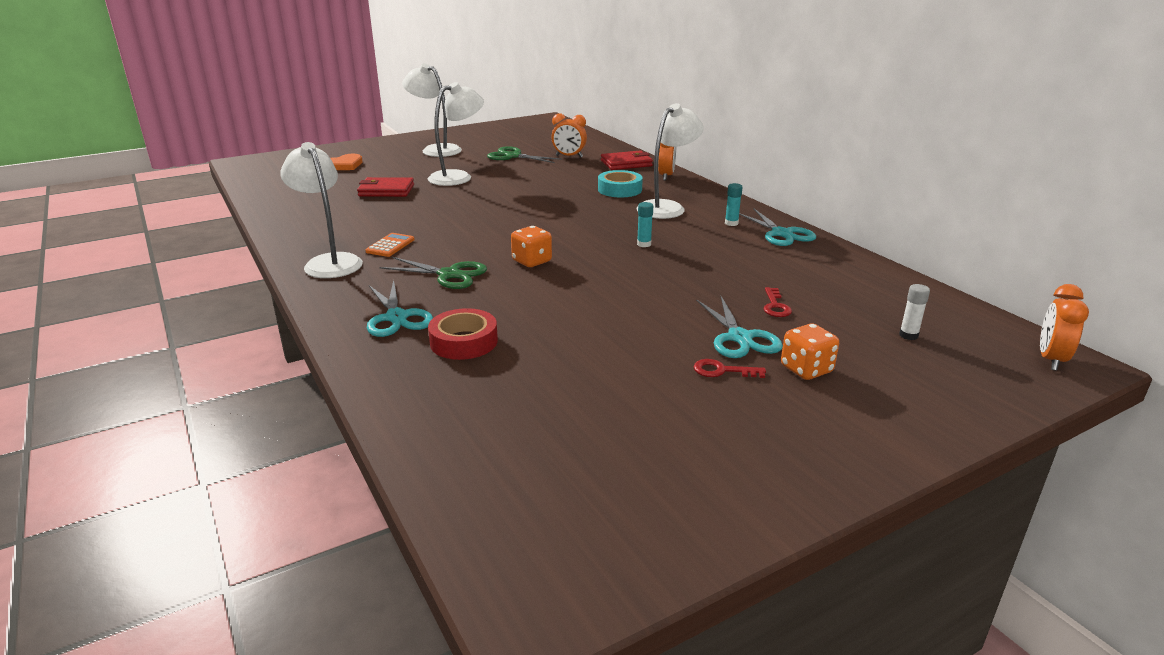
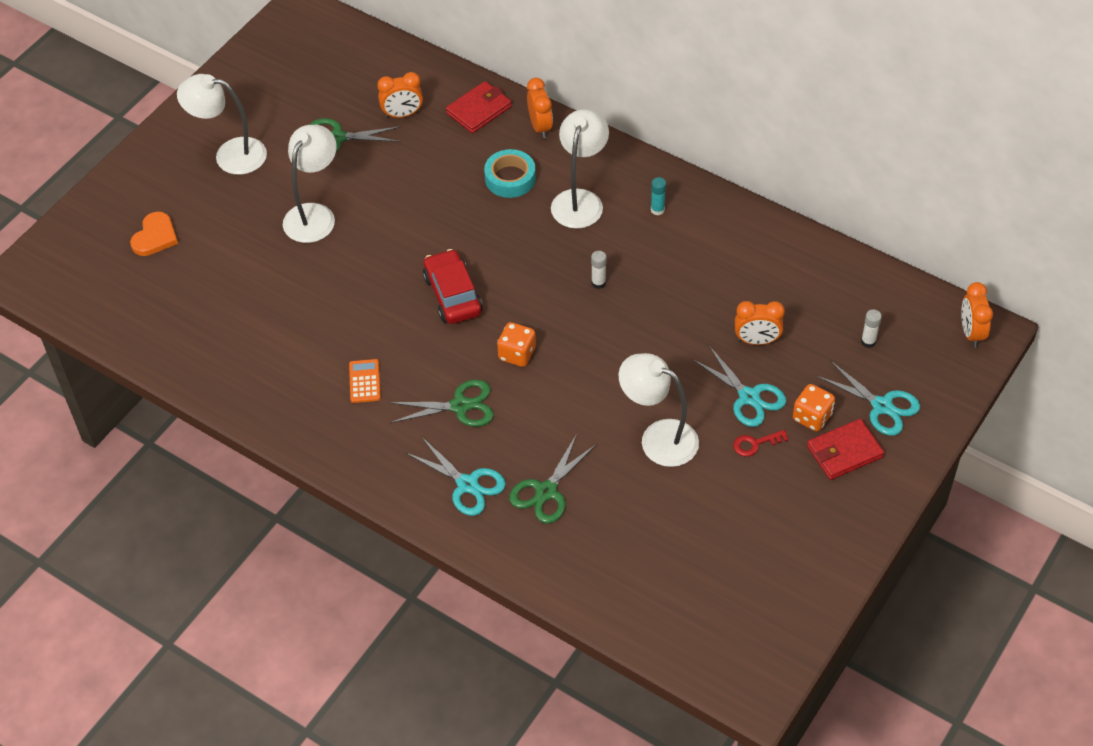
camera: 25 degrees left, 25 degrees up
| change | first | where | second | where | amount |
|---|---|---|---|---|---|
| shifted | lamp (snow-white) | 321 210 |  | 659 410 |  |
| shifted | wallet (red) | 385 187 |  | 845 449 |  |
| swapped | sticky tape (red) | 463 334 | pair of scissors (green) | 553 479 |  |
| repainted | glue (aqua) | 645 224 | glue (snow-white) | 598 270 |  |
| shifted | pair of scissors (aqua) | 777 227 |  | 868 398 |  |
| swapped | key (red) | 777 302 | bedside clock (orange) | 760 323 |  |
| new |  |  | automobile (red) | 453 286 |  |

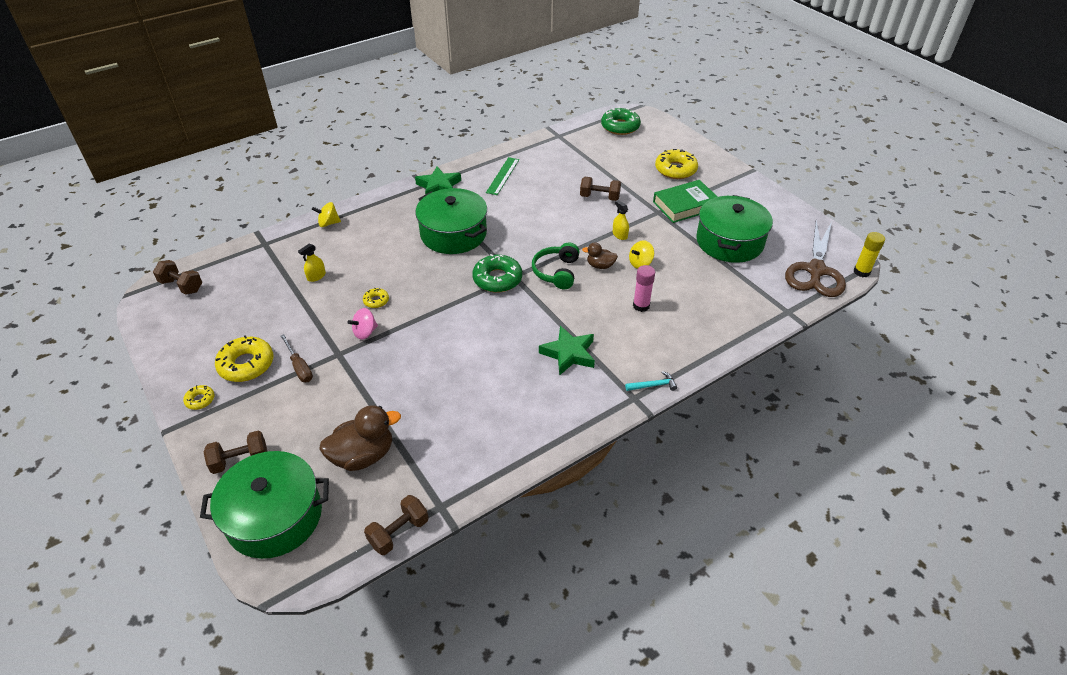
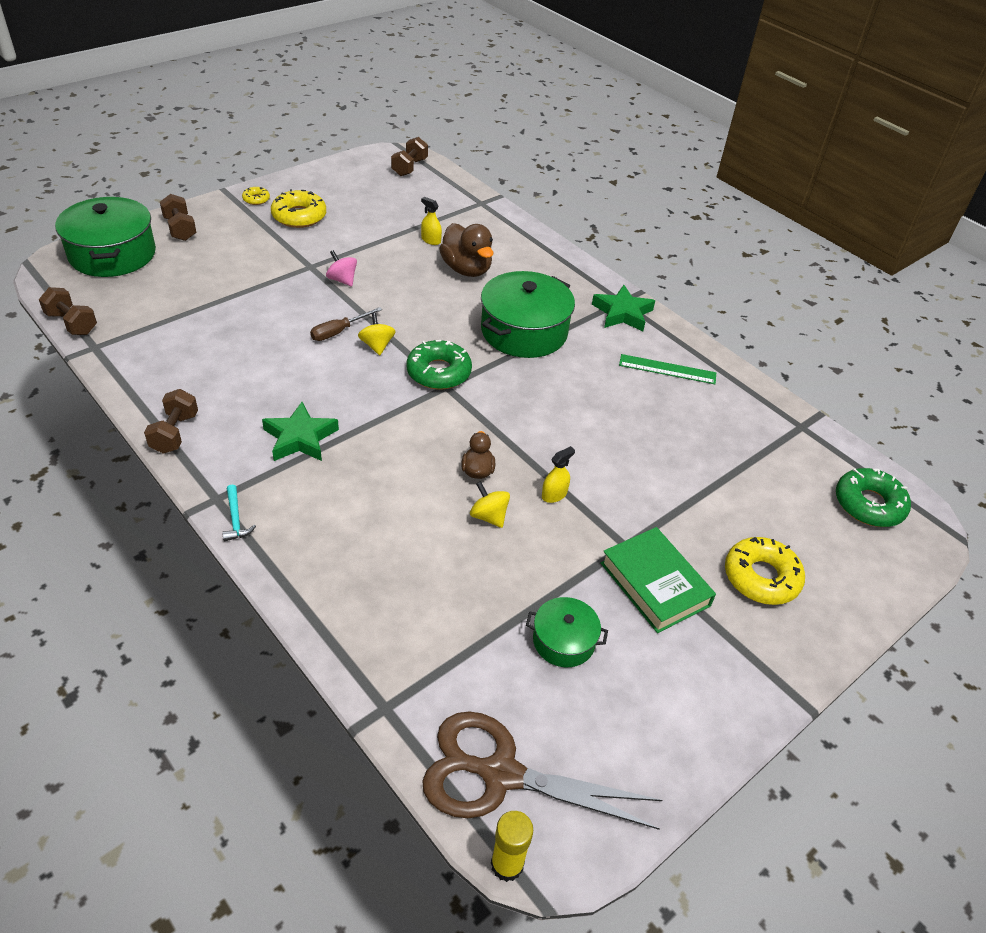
camera: 80 degrees right, 0 degrees up
| change | first | where | second | where | amount |
|---|---|---|---|---|---|
| shifted | flat screwdriver (russet) | 296 358 |  | 346 324 |  |
| shifted | whirligig (bright yellow) | 326 214 |  | 377 334 |  |
| shifted | rubber duck (russet) | 360 438 |  | 466 250 |  |
| gone | glazed donut (bright yellow) | 376 298 |  |  |  |
| gone | headset (green) | 555 266 |  |  |  |
| shifted | dumbbell (russet) | 600 189 |  | 171 421 |  |
| gone | glue (rose-pink) | 644 288 |  |  |  |
| scaled | stockpot (green) | 734 229 |  | 567 632 | x0.52 |

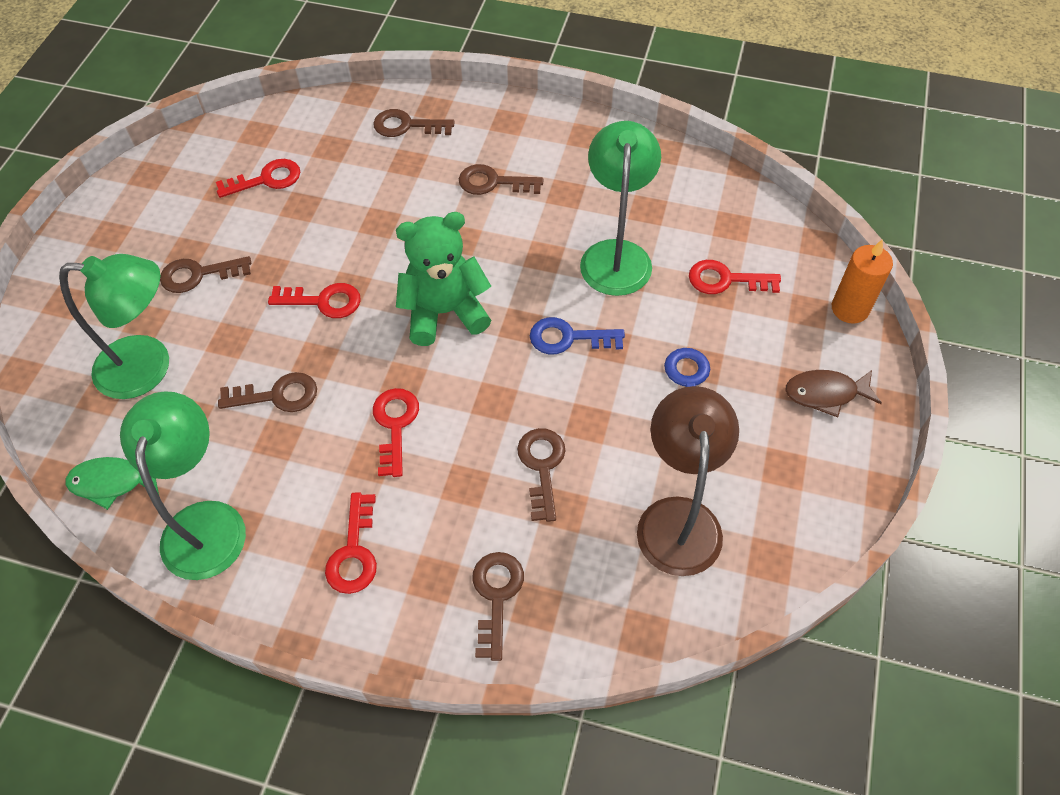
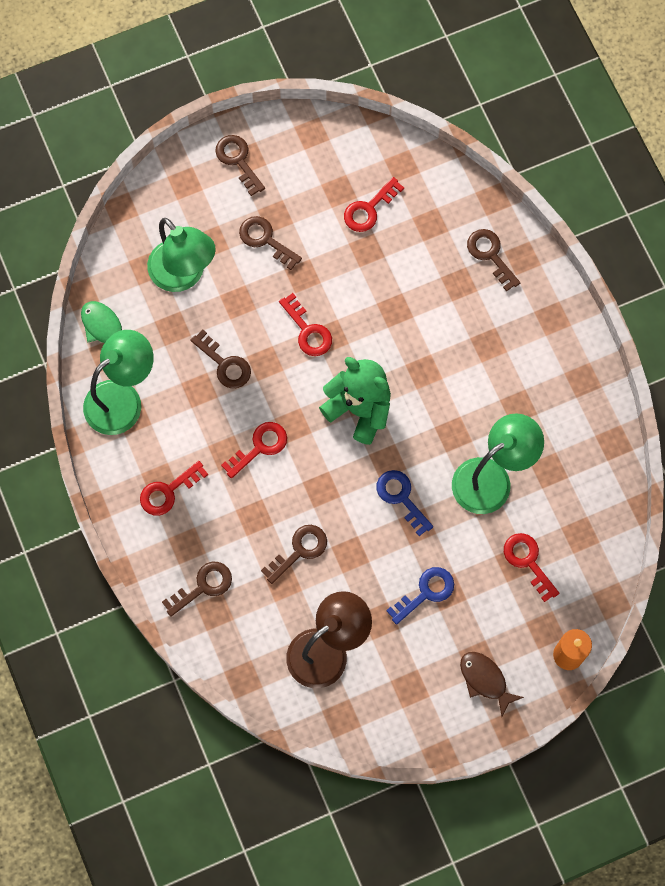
camera: 50 degrees right, 15 degrees up
| change | first | where | second | where | amount |
|---|---|---|---|---|---|
| rotated | key (red) | 258 178 |  | 374 204 | 105 degrees clockwise |
| shifted | key (russet) | 501 179 |  | 240 165 |  |

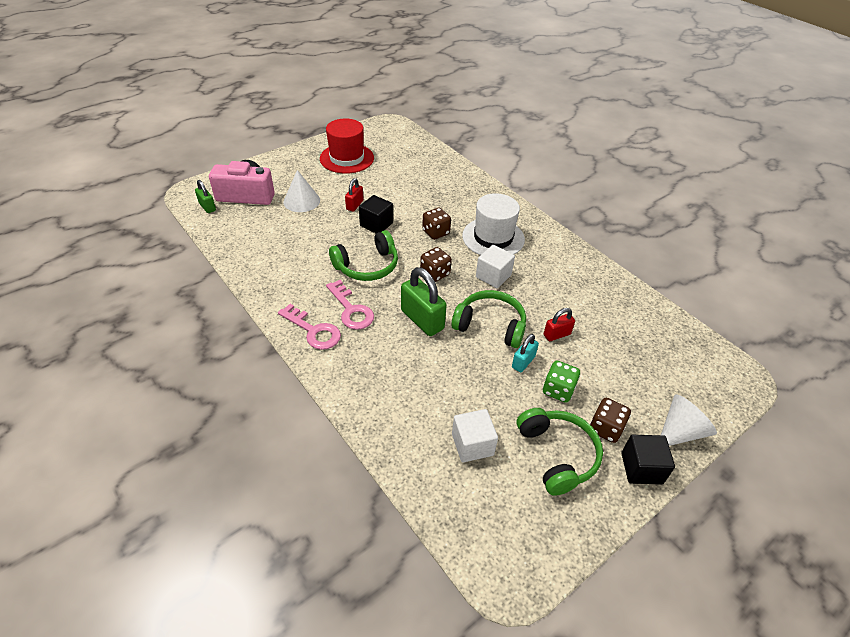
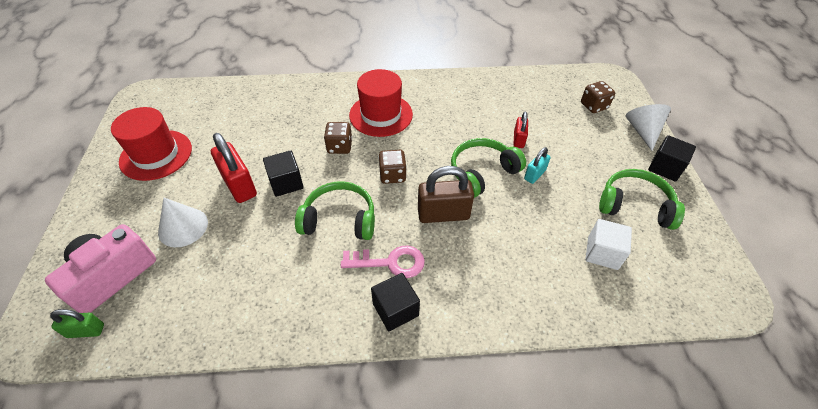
camera: 55 degrees left, 5 degrees up
| change | first | where | second | where | amount |
|---|---|---|---|---|---|
| swapped | key (rose-pink) | 309 327 | cube (ebony) | 395 302 |  |
| rotated | headset (green) | 363 255 |  | 335 210 | 90 degrees counterclockwise |
| scaled | lock (red) | 354 195 |  | 234 168 | x1.79 |
| repainted | lock (green) | 424 301 | lock (russet) | 446 194 |  |
| repainted | tall hat (snow-white) | 493 224 | tall hat (red) | 381 103 |  |
| gone | cube (snow-white) | 495 266 |  |  |  |
| rotated | lock (aqua) | 525 353 |  | 537 165 | 60 degrees clockwise |
| gone | die (green) | 561 381 |  |  |  |
| shifted | die (russet) | 610 420 |  | 598 97 |  |

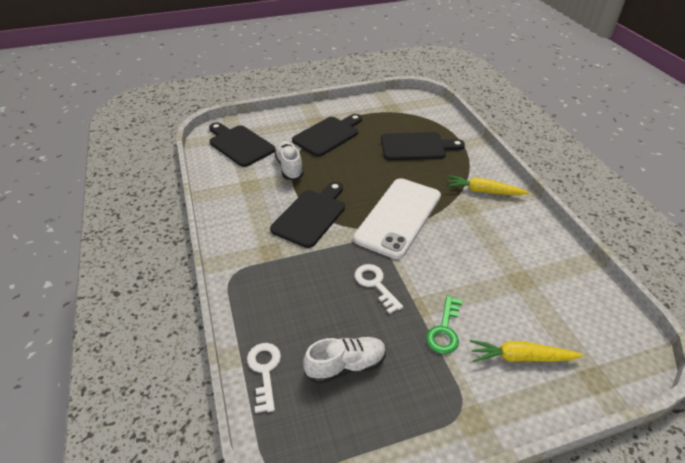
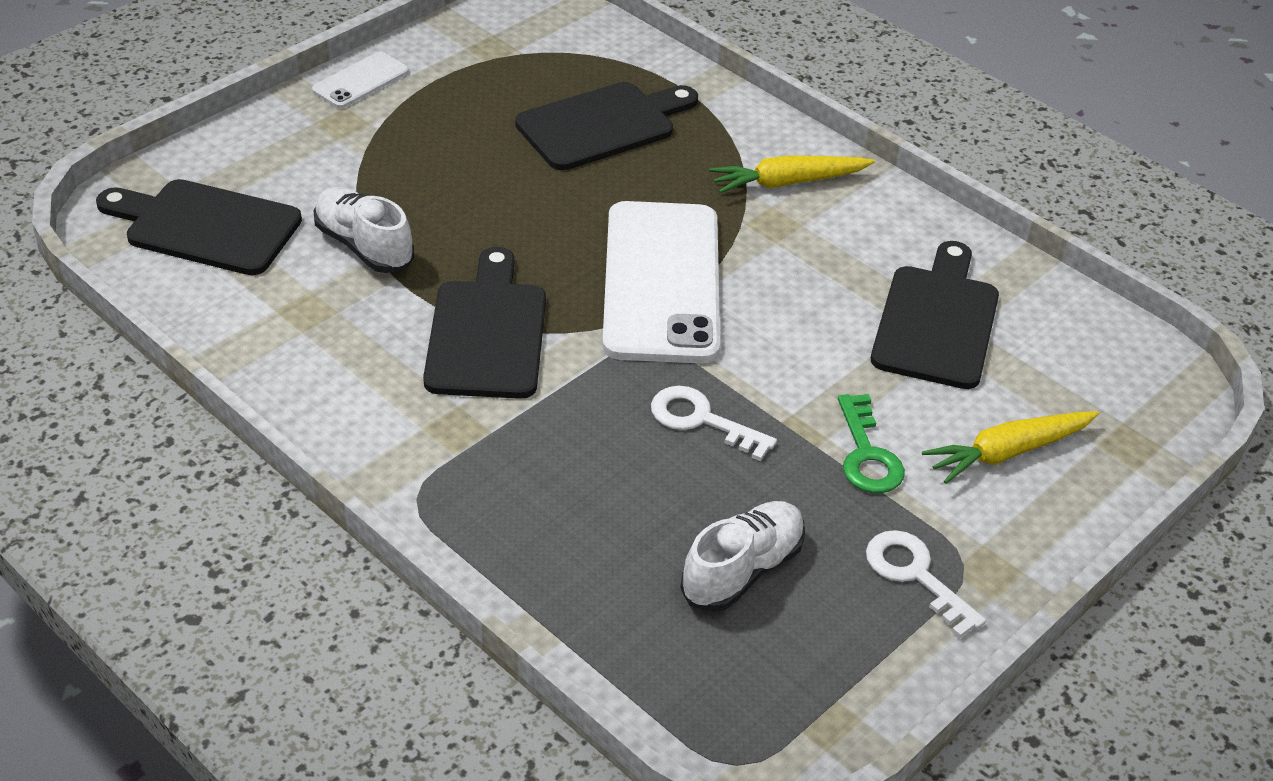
camera: 30 degrees left, 0 degrees up
| change | first | where | second | where | amount |
|---|---|---|---|---|---|
| shifted | key (snow-white) | 264 378 |  | 926 584 |  |
| shifted | chopping board (ebony) | 327 135 |  | 935 315 |  |
| new |  |  | smartphone (snow-white) | 360 80 |  |

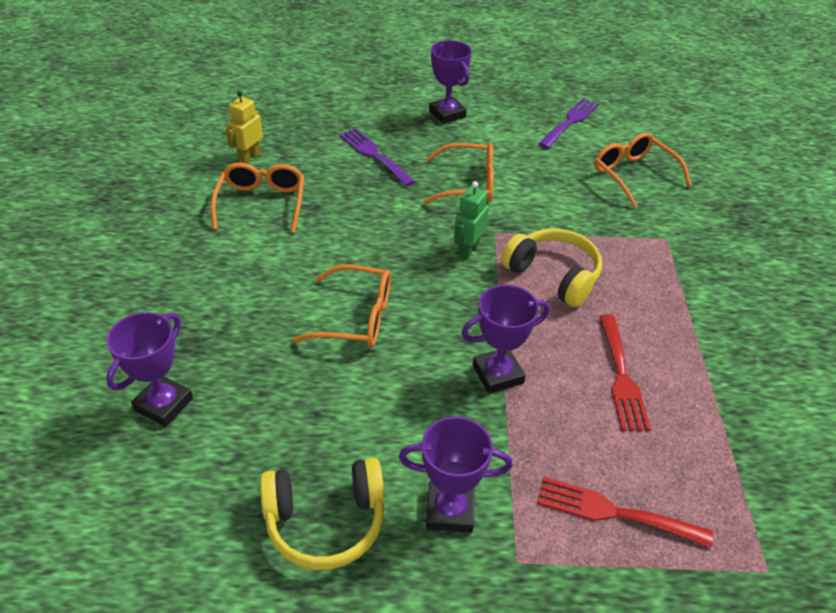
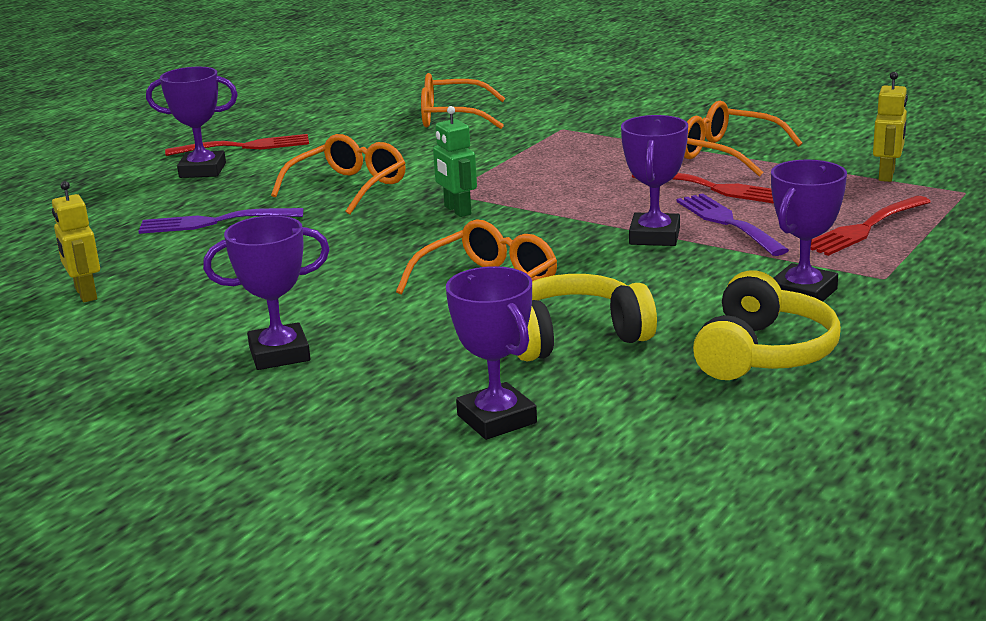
camera: 55 degrees left, 20 degrees down
| change | first | where | second | where | amount |
|---|---|---|---|---|---|
| shifted | glasses (orange) | 257 197 |  | 743 138 |  |
| shifted | headset (bright yellow) | 551 267 |  | 587 318 |  |
| shifted | table fork (violet) | 568 123 |  | 732 224 |  |
| new |  |  | table fork (red) | 237 145 |  |
| new |  |  | award cup (violet) | 266 292 |  |
| new |  |  | robot (bright yellow) | 890 127 |  |

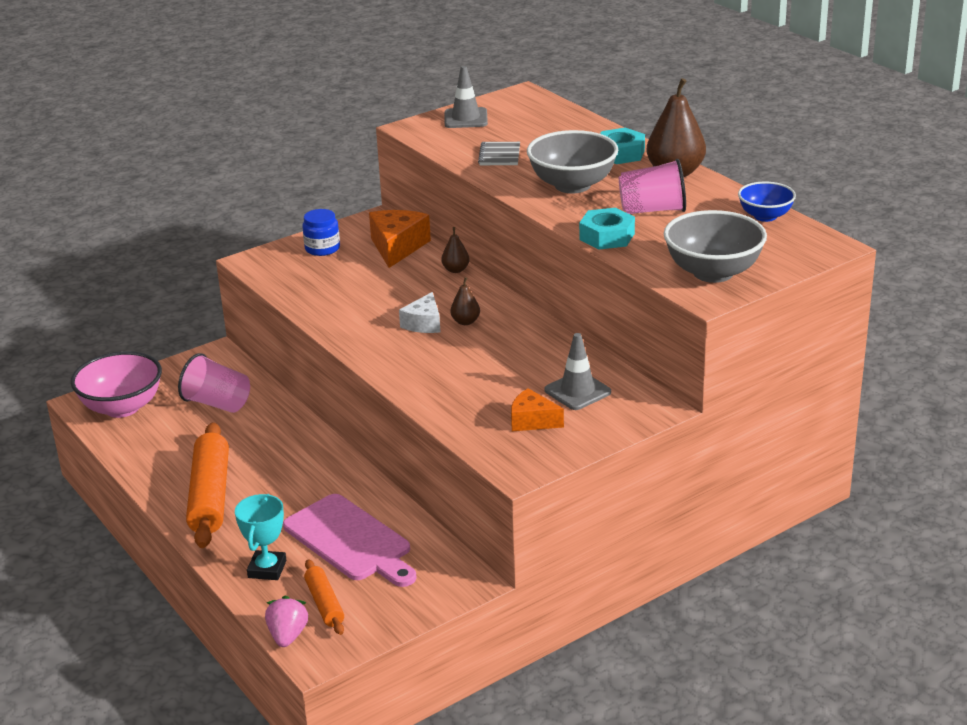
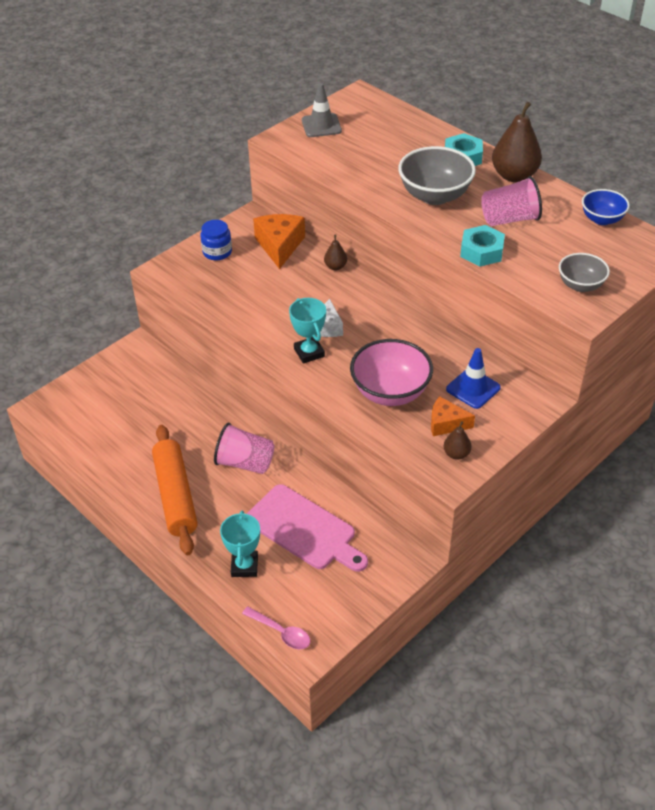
camera: 10 degrees left, 15 degrees up
| change | first | where | second | where | amount |
|---|---|---|---|---|---|
| shifted | serving bowl (rose-pink) | 116 384 |  | 391 372 |  |
| shifted | beaker (rose-pink) | 214 383 |  | 244 448 |  |
| swapped | berry (rose-pink) | 286 621 | teaspoon (rose-pink) | 276 627 |  |
| gone | pastry roller (orange) | 324 597 |  |  |  |
| shifted | toy pear (russet) | 465 301 |  | 458 440 |  |
| gone | notepad (ash-grey) | 499 153 |  |  |  |
| repainted | traffic cone (ash-grey) | 577 371 | traffic cone (cobalt) | 473 378 |  |
| scaled | serving bowl (ash-grey) | 715 246 |  | 584 272 | x0.60 |
| new |  |  | award cup (aqua) | 307 331 |  |

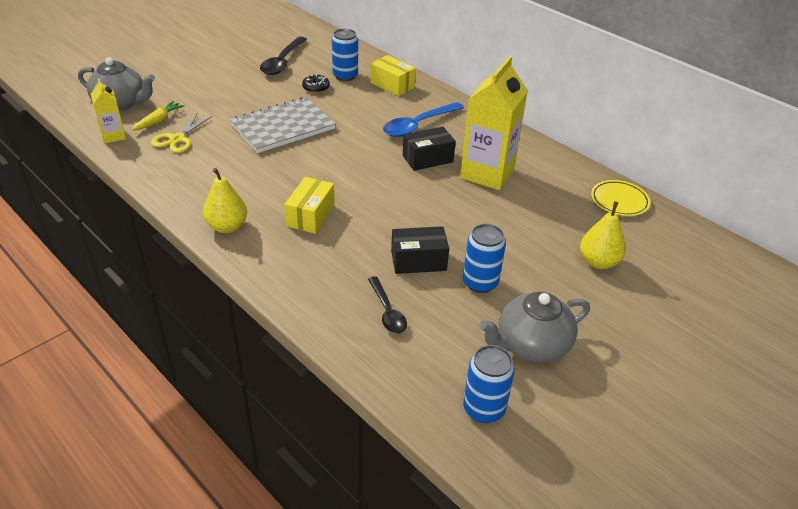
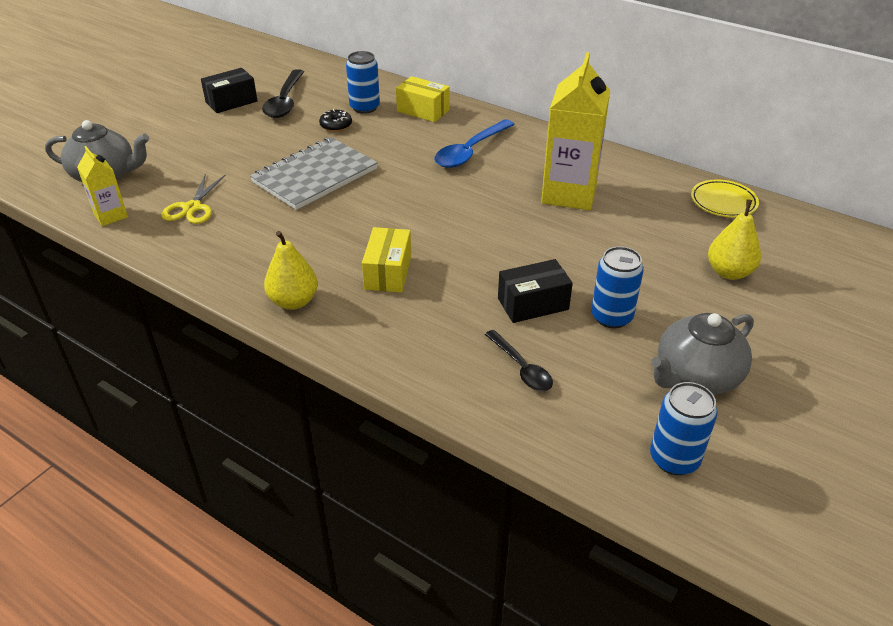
camera: 10 degrees left, 0 degrees up
| change | first | where | second | where | amount |
|---|---|---|---|---|---|
| gone | carrot (bright yellow) | 158 116 |  |  |  |
| shifted | box (ebony) | 429 149 |  | 229 90 |  |

